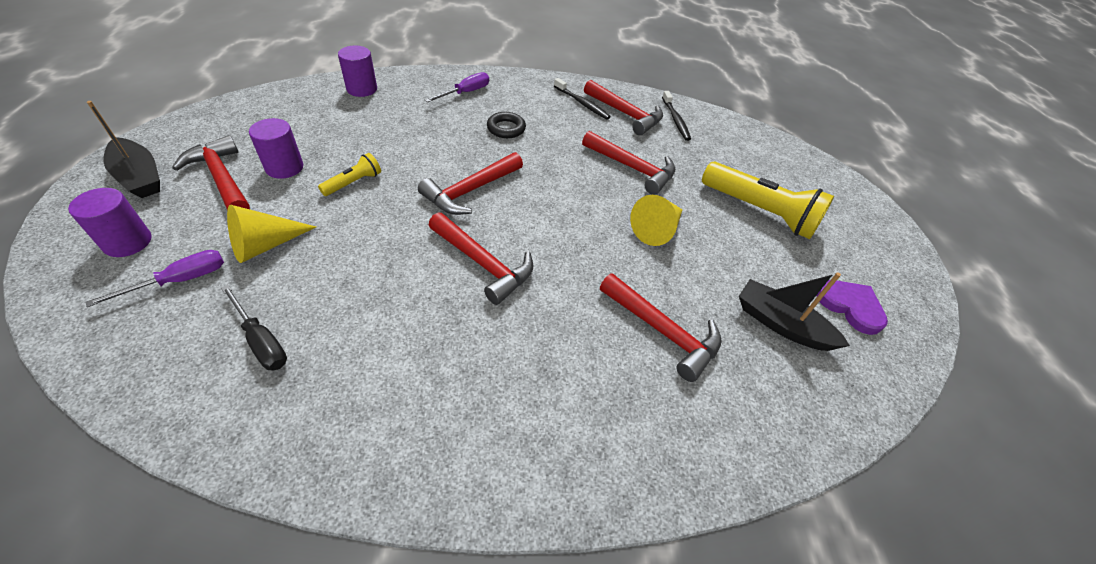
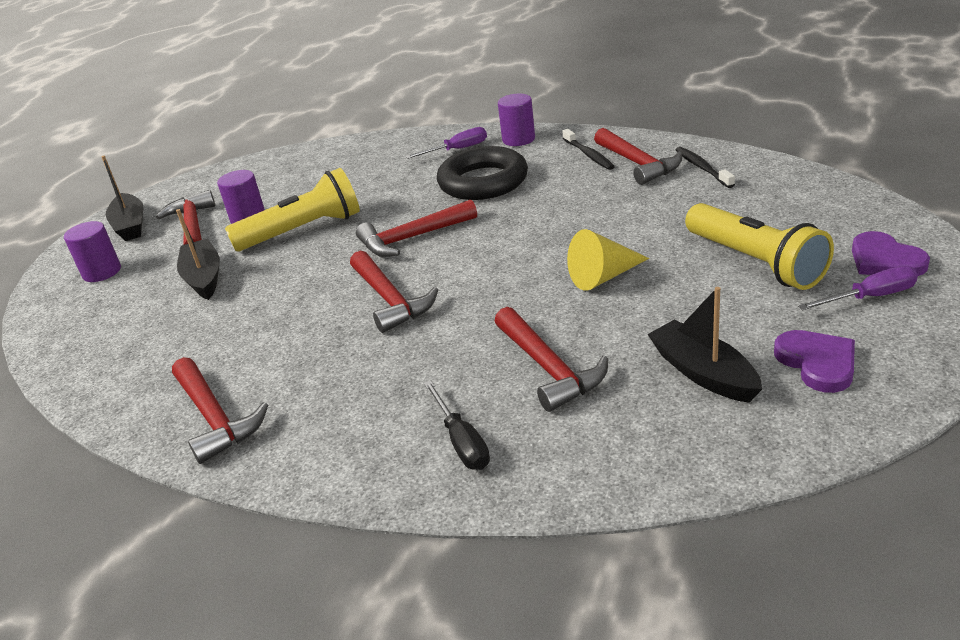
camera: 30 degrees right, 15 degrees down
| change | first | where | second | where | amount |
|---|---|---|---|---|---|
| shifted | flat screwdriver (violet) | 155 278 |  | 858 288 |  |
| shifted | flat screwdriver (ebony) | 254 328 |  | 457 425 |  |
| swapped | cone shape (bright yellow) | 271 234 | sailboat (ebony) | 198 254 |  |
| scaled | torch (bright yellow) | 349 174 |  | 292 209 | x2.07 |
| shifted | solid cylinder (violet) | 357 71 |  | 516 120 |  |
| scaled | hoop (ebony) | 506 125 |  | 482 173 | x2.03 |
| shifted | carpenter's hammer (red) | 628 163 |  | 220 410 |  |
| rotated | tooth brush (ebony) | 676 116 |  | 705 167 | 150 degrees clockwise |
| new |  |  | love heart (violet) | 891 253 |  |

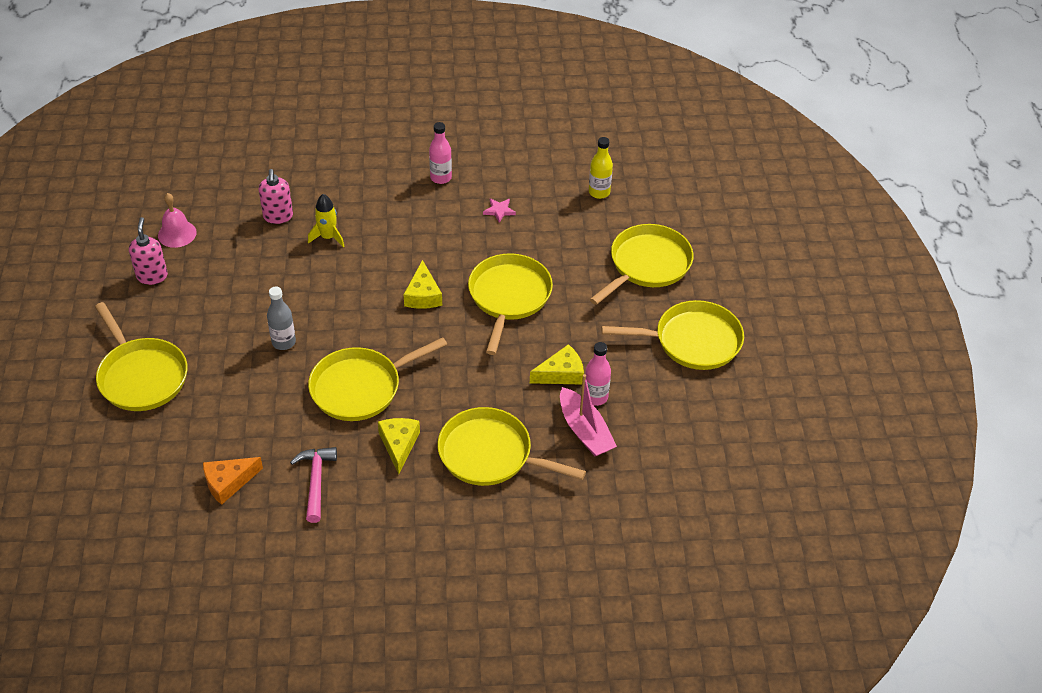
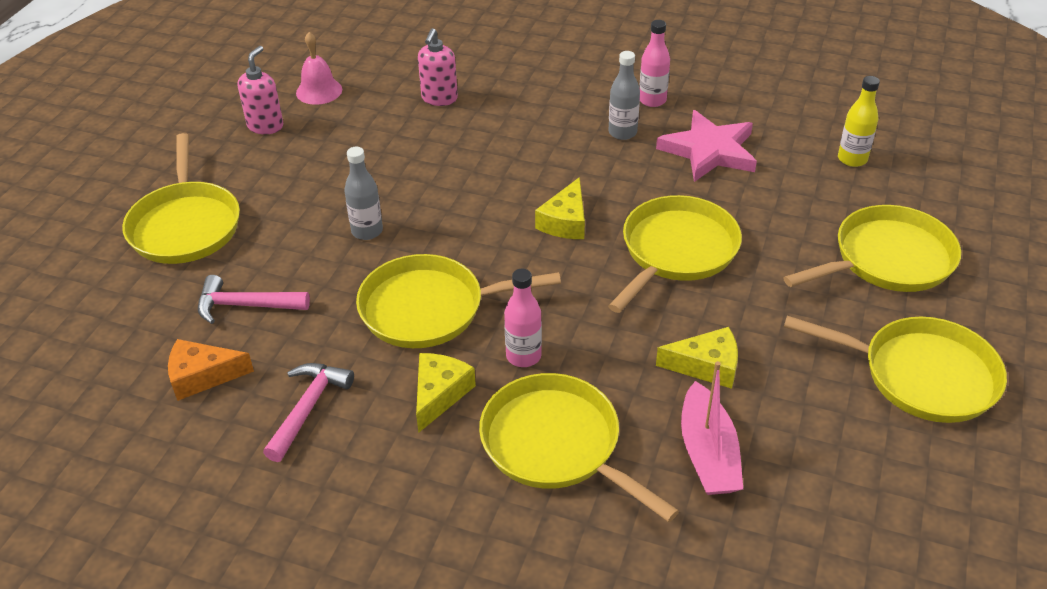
camera: 25 degrees right, 5 degrees down
| change | first | where | second | where | amount |
|---|---|---|---|---|---|
| gone | spaceship (bright yellow) | 326 221 |  |  |  |
| scaled | five-pointed star (rose-pink) | 499 210 |  | 706 146 | x2.34 |
| shifted | drink bottle (rose-pink) | 598 374 |  | 523 318 |  |
| new |  |  | carpenter's hammer (rose-pink) | 254 299 |  |
| new |  |  | drink bottle (ash-grey) | 624 95 |  |

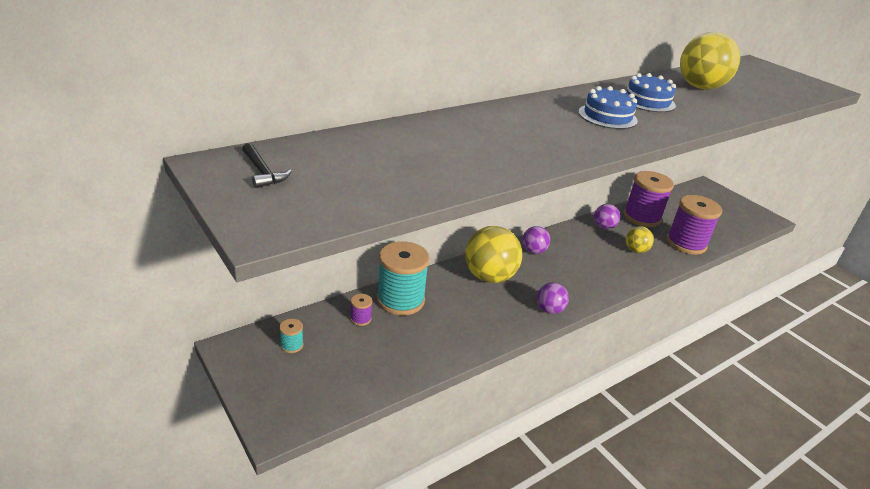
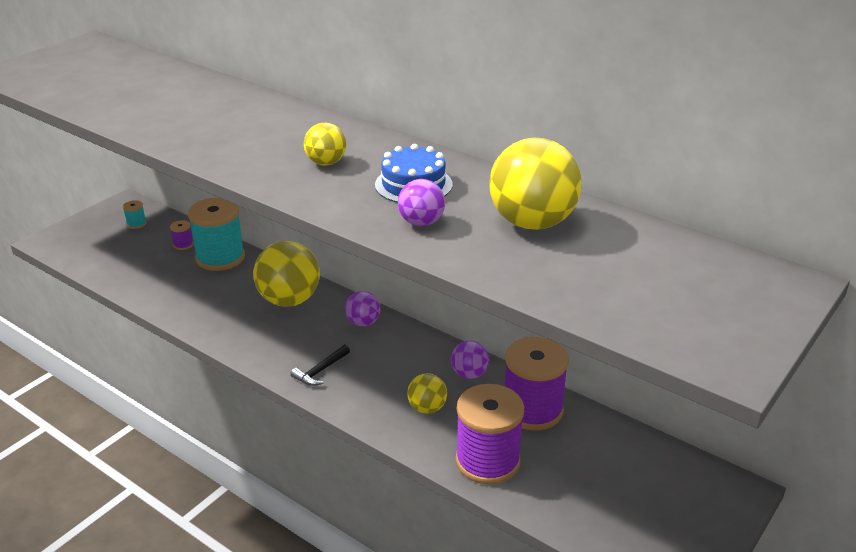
camera: 75 degrees right, 0 degrees up
| change | first | where | second | where | amount |
|---|---|---|---|---|---|
| shifted | carpenter's hammer (ebony) | 267 165 |  | 320 365 |  |
| shifted | ball (violet) | 553 298 |  | 421 202 |  |
| swapped | cake (cobalt) | 608 107 | ball (bright yellow) | 325 144 |  |

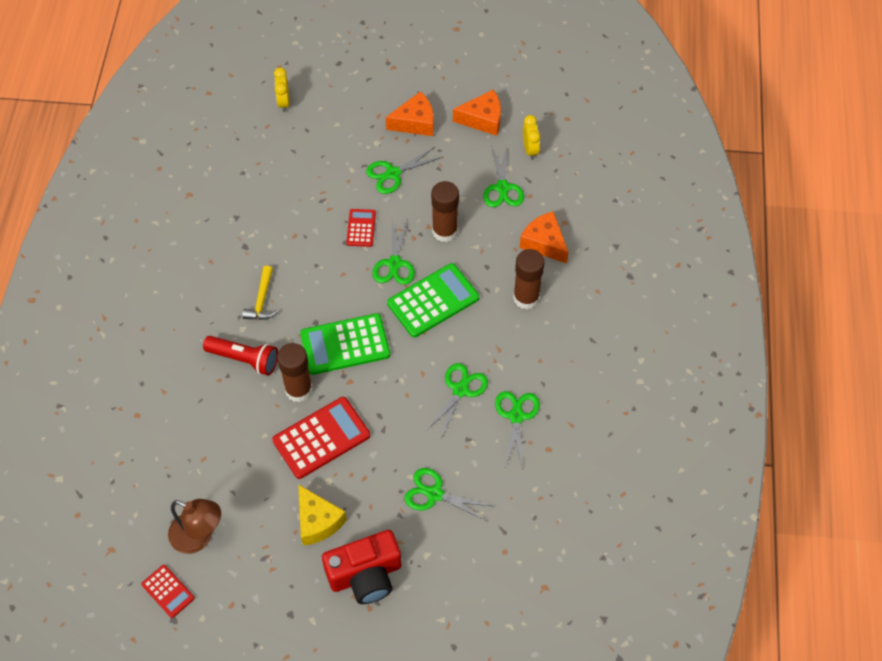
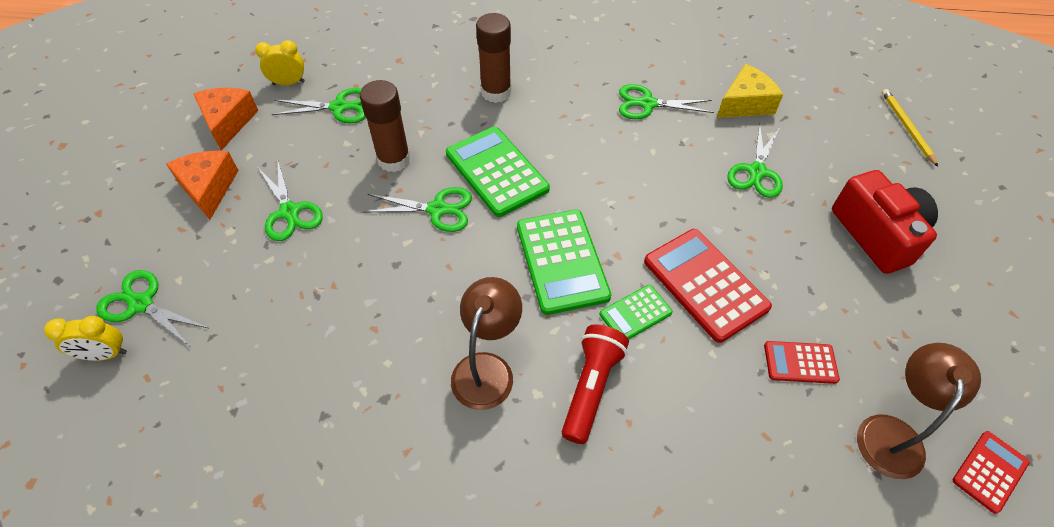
camera: 90 degrees left, 5 degrees down
| change | first | where | second | where | amount |
|---|---|---|---|---|---|
| swapped | carpenter's hammer (bright yellow) | 259 293 | lamp (russet) | 486 343 |  |
| swapped | glue (russet) | 295 372 | pocket calculator (green) | 636 312 |  |
| shifted | cheese wedge (bright yellow) | 322 515 |  | 750 91 |  |
| shifted | pocket calculator (red) | 361 228 |  | 802 362 |  |
| shifted | pair of scissors (green) | 456 400 |  | 153 308 |  |
| gone | cheese wedge (orange) | 544 237 |  |  |  |
| new |  |  | pencil (bright yellow) | 910 128 |  |

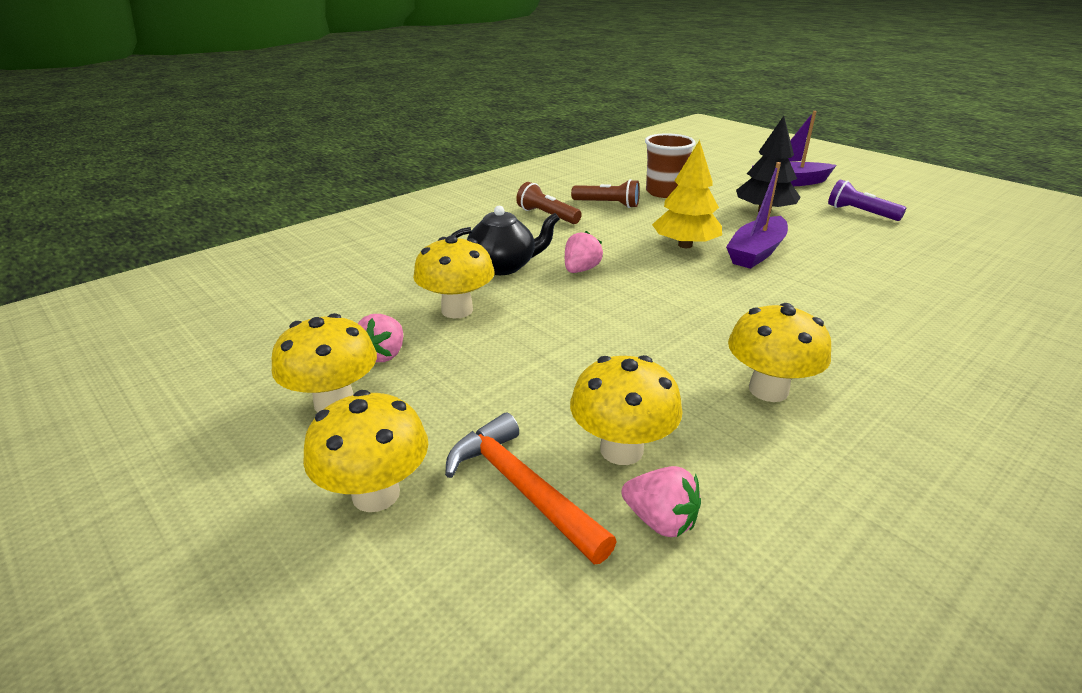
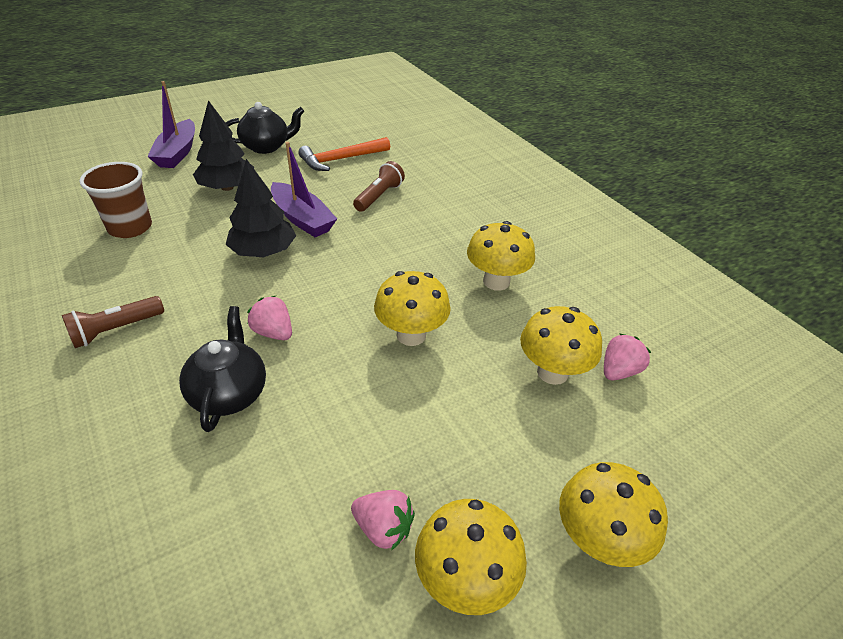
camera: 80 degrees left, 10 degrees up
| change | first | where | second | where | amount |
|---|---|---|---|---|---|
| shifted | mushroom (bright yellow) | 454 277 |  | 412 308 |  |
| shifted | carpenter's hammer (orange) | 531 488 |  | 344 154 |  |
| shifted | torch (russet) | 605 193 |  | 379 186 |  |
| repainted | tree (bright yellow) | 687 194 | tree (ebony) | 260 208 |  |
| swapped | torch (violet) | 867 200 | teapot (ebony) | 265 128 |  |

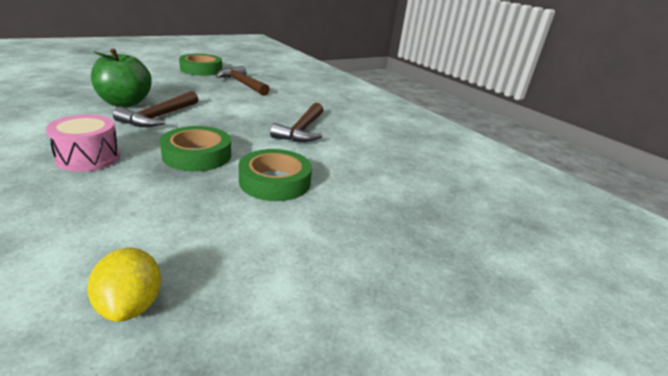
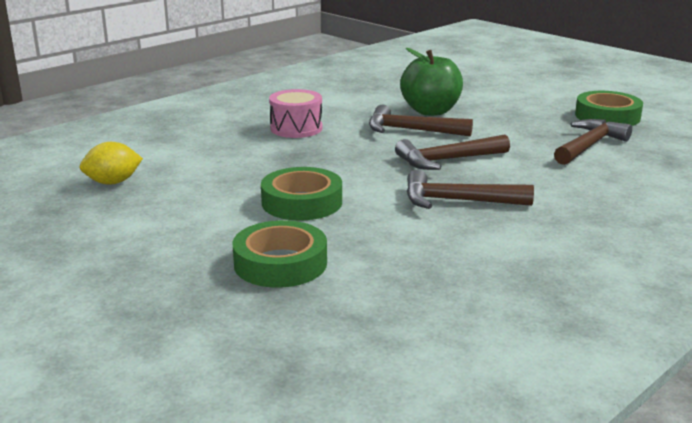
camera: 85 degrees right, 5 degrees down
| change | first | where | second | where | amount |
|---|---|---|---|---|---|
| shifted | sticky tape (green) | 195 148 |  | 279 254 |  |
| new |  |  | carpenter's hammer (russet) | 452 152 |  |

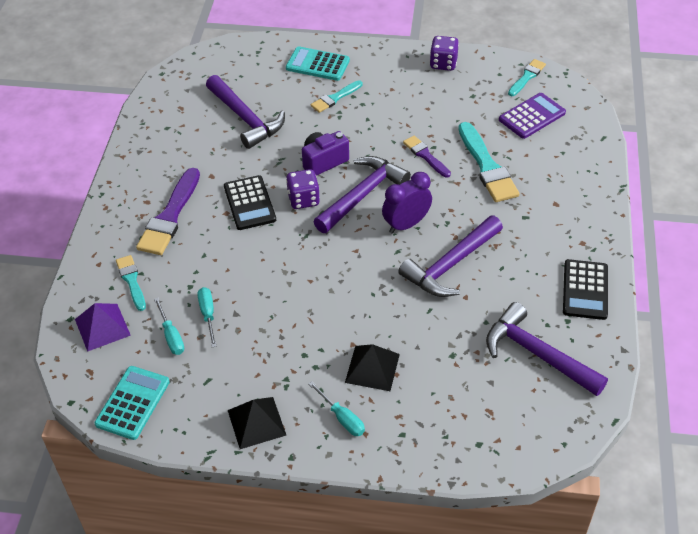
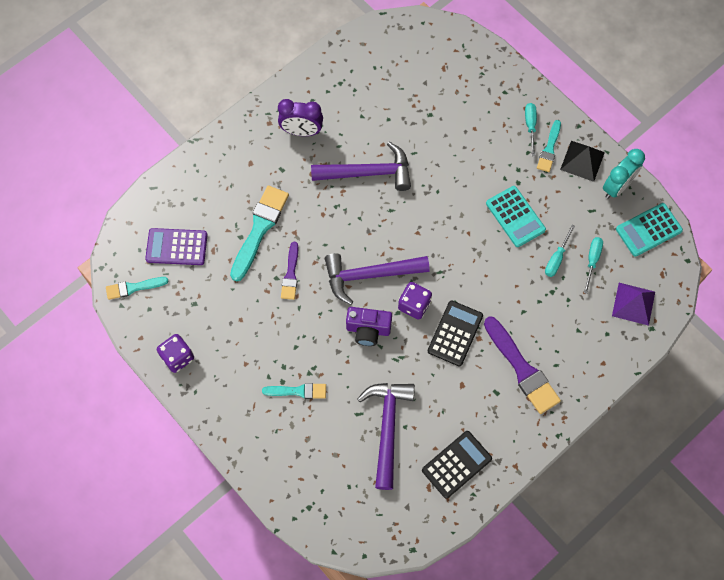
camera: 140 degrees left, 20 degrees up
| change | first | where | second | where | amount |
|---|---|---|---|---|---|
| shifted | brush (aqua) | 131 283 |  | 549 146 |  |
| rotated | brush (violet) | 168 211 |  | 522 365 | 90 degrees clockwise |
| shifted | pocket calculator (aqua) | 318 63 |  | 516 216 |  |
| gone | pyramid shape (ebony) | 372 367 |  |  |  |
| shifted | bedside clock (violet) | 407 203 |  | 300 117 |  |
| gone | carpenter's hammer (violet) | 547 349 |  |  |  |
| shifted | pocket calculator (ebony) | 585 289 |  | 457 465 |  |
| new |  |  | bedside clock (aqua) | 624 174 |  |

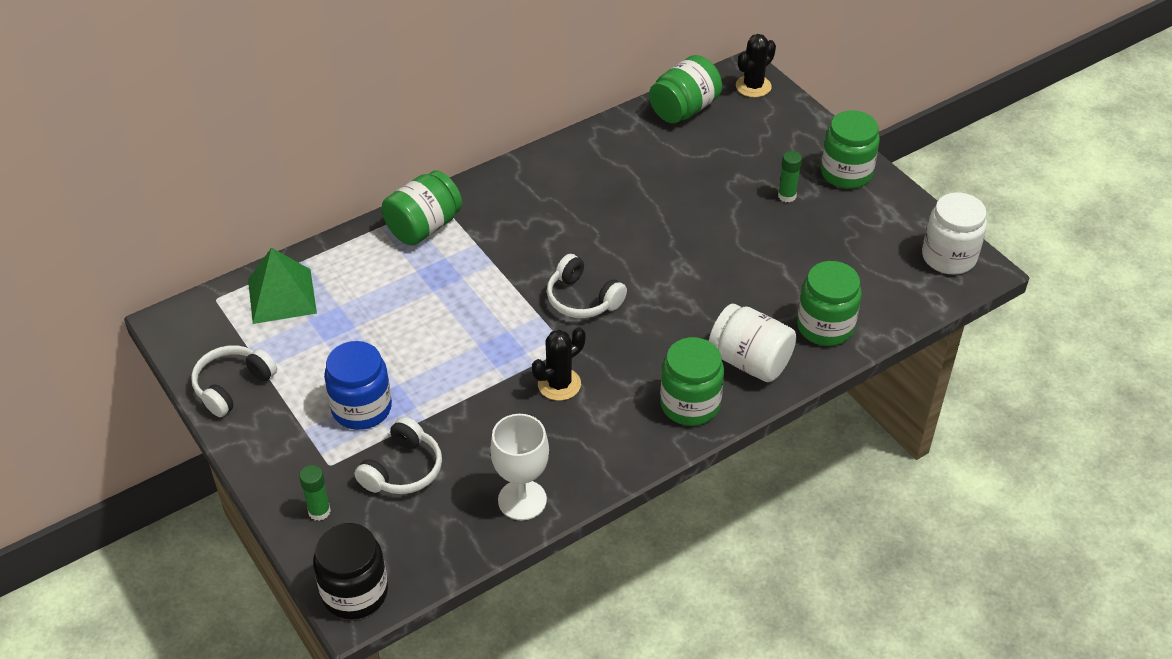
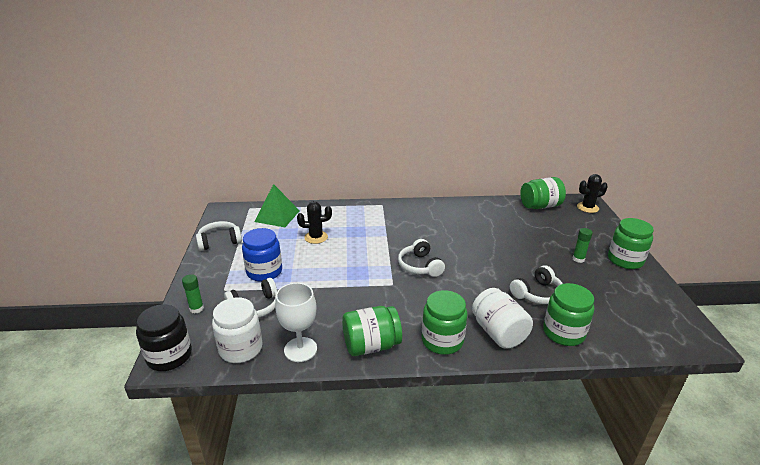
camera: 30 degrees right, 15 degrees down
| change | first | where | second | where | amount |
|---|---|---|---|---|---|
| shifted | preserve jar (green) | 422 208 |  | 372 331 |  |
| shifted | saguaro cactus (ebony) | 558 364 |  | 314 222 |  |
| shifted | preserve jar (snow-white) | 954 233 |  | 237 330 |  |
| new |  |  | headset (snow-white) | 536 284 |  |

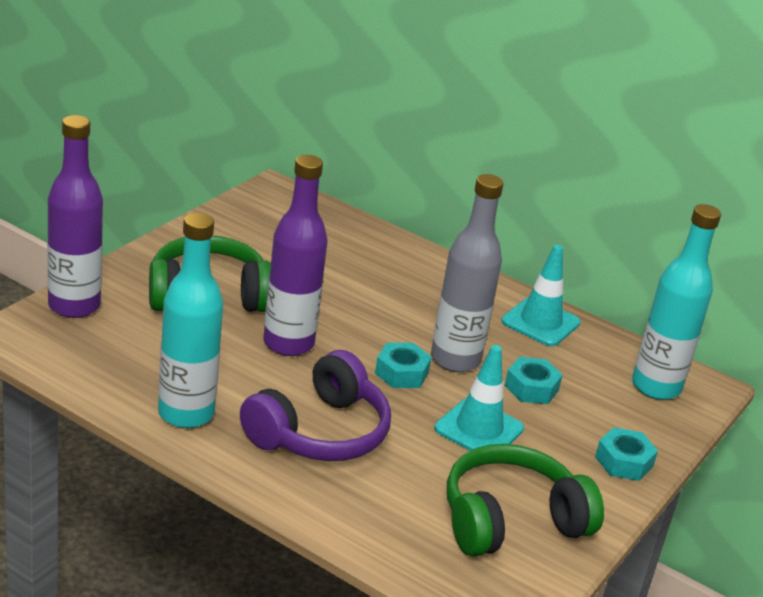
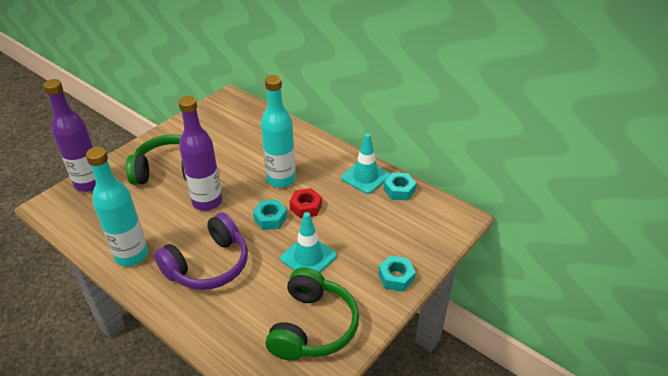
camera: 10 degrees right, 10 degrees up
| change | first | where | second | where | amount |
|---|---|---|---|---|---|
| swapped | drink bottle (ash-grey) | 467 273 | hex nut (red) | 305 203 |  |
| rotated | headset (green) | 525 500 |  | 312 314 | 120 degrees clockwise |
| shifted | hex nut (aqua) | 533 380 |  | 400 187 |  |
| shifted | drink bottle (aqua) | 676 302 |  | 278 131 |  |

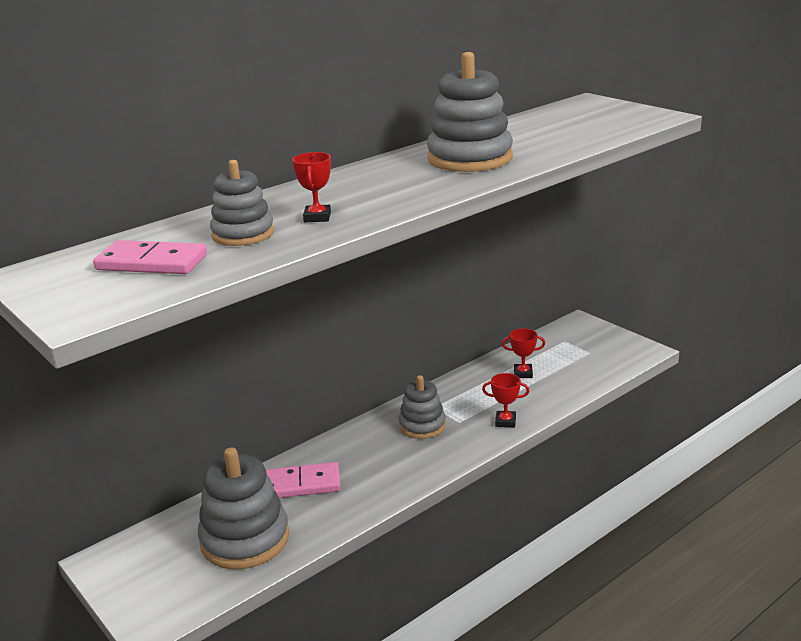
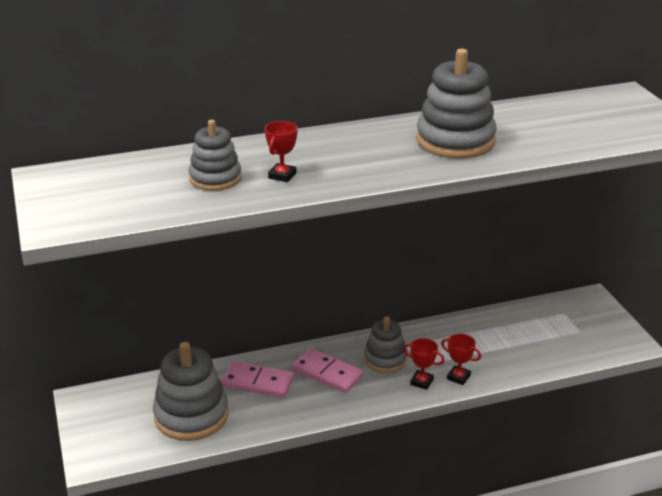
camera: 20 degrees right, 5 degrees up
| change | first | where | second | where | amount |
|---|---|---|---|---|---|
| shifted | domino piece (rose-pink) | 150 257 |  | 328 370 |  |
| shifted | award cup (red) | 523 353 |  | 423 364 |  |

